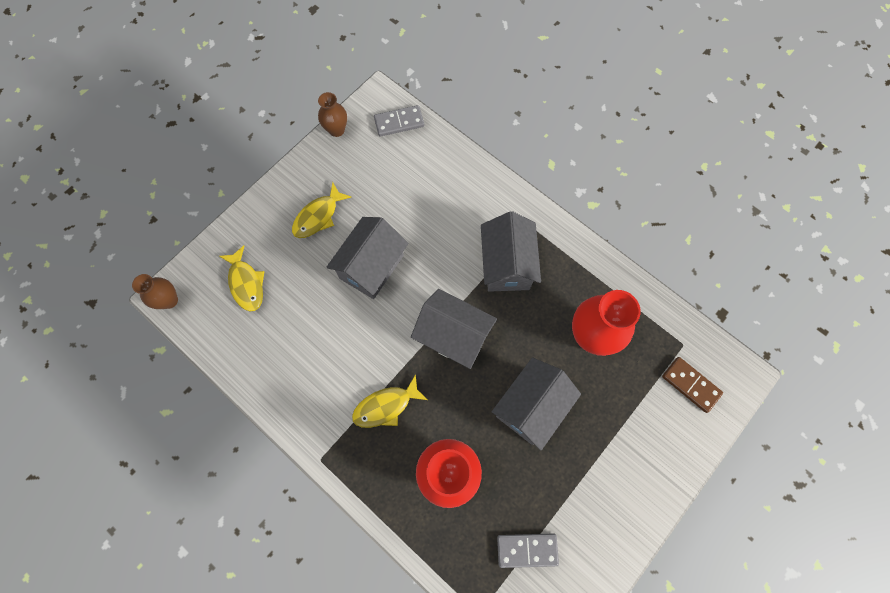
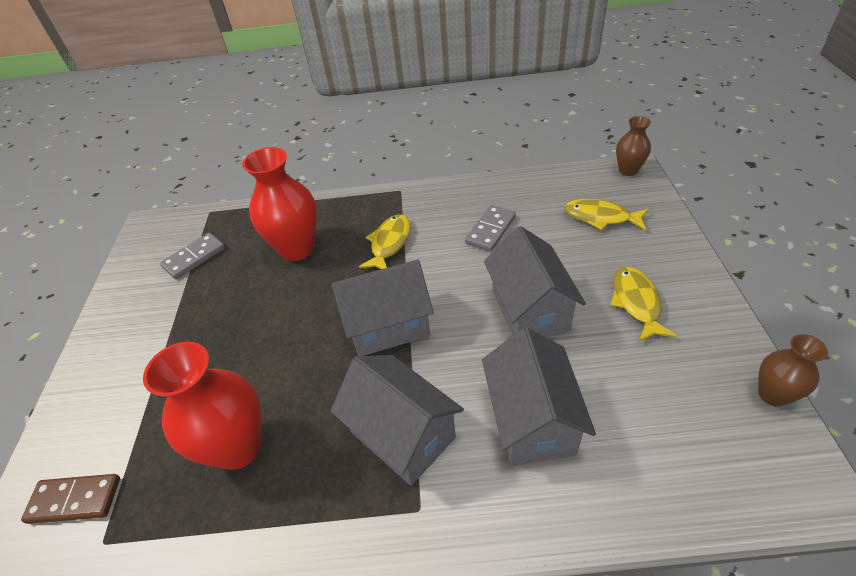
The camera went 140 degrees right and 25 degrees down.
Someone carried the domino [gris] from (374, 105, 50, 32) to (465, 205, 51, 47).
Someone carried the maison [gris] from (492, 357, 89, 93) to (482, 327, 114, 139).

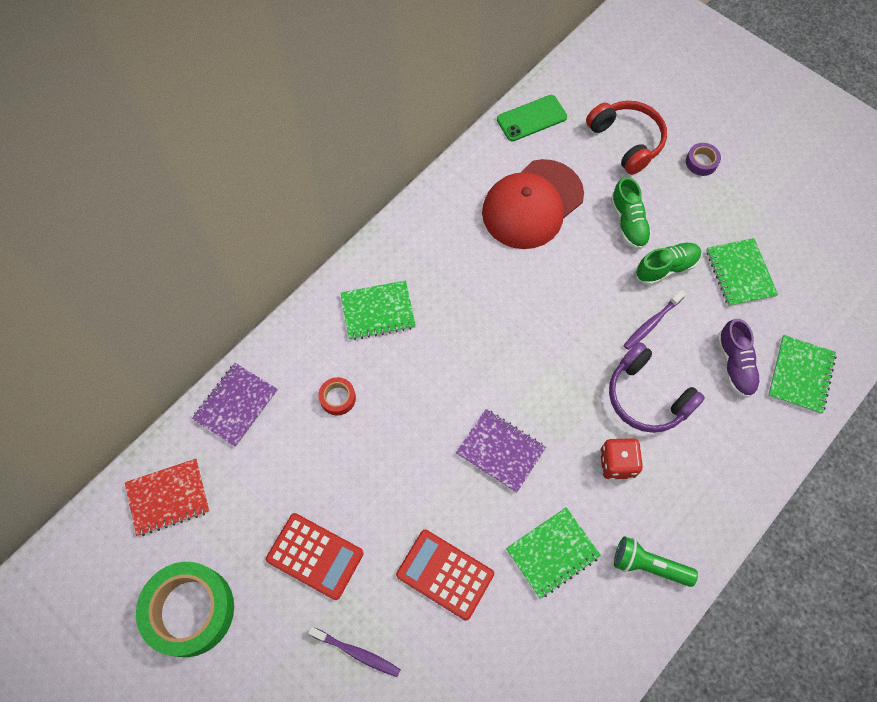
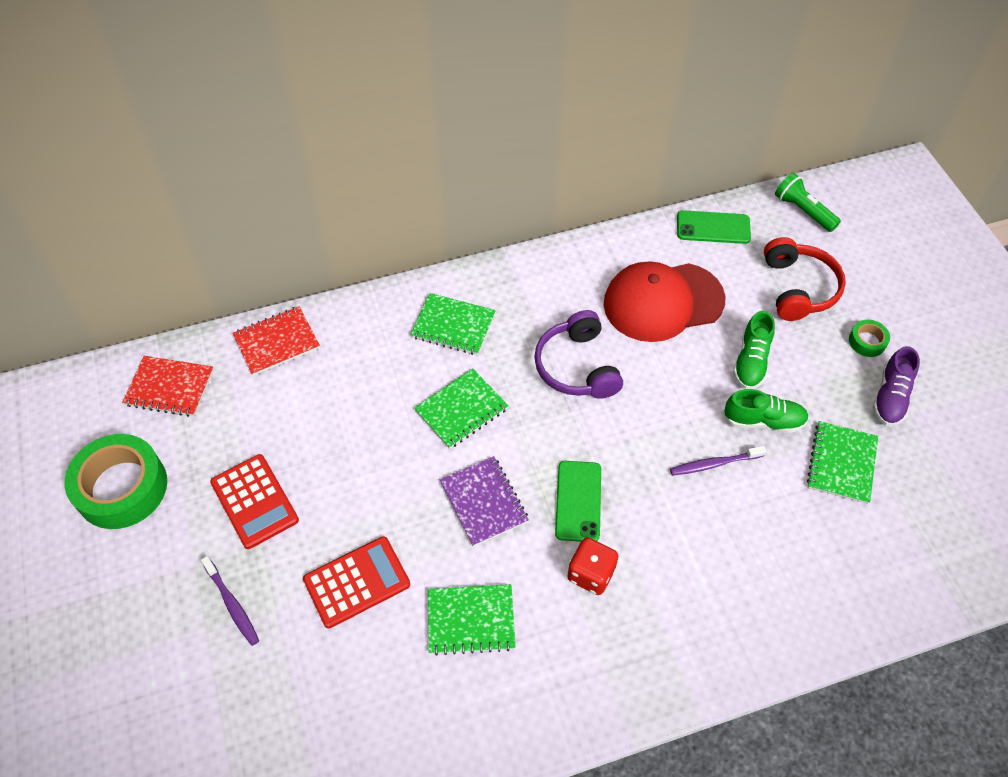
The camera went 30 degrees right and 10 degrees down.
Someone took away the ruban adhésif [rouge] at (318, 377, 38, 38).
Someone put down the téléphone [vert] at (555, 461, 46, 81).
Someone carried the casque audio [violet] from (609, 342, 96, 91) to (534, 310, 89, 89).
Someone carried the lampe de poche [vert] from (614, 536, 84, 51) to (775, 173, 66, 59).
Someone carried the chaussure [violet] from (717, 319, 44, 79) to (873, 346, 47, 80).
Someone carried the carnet [vert] from (768, 335, 68, 79) to (414, 368, 95, 81).
Someone repainted the carnet [violet] at (192, 363, 86, 84), which became the carnet [rouge] at (233, 306, 87, 70).
Someone repainted the ruban adhésif [violet] at (686, 143, 35, 33), which became the ruban adhésif [vert] at (849, 320, 41, 37).
Someone rotated the calculatrice [rouge] at (396, 530, 98, 91) by 90 degrees clockwise.

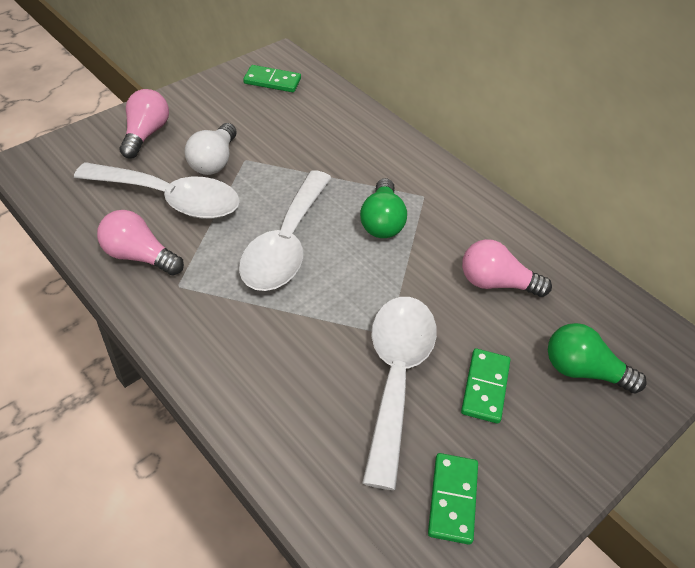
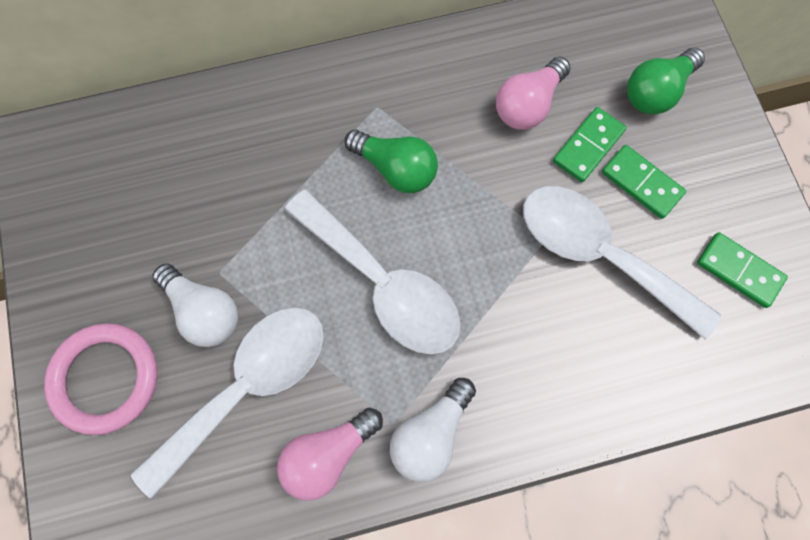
The camera went 60 degrees left and 25 degrees up.
Someone put down the ampoule [blanc] at (390, 378, 86, 104).
Someone carried the domino [vert] from (243, 65, 58, 27) to (553, 107, 73, 75).
Someone swapped the ampoule [rose] at (120, 89, 49, 69) for the anneau [rose] at (44, 323, 113, 112).

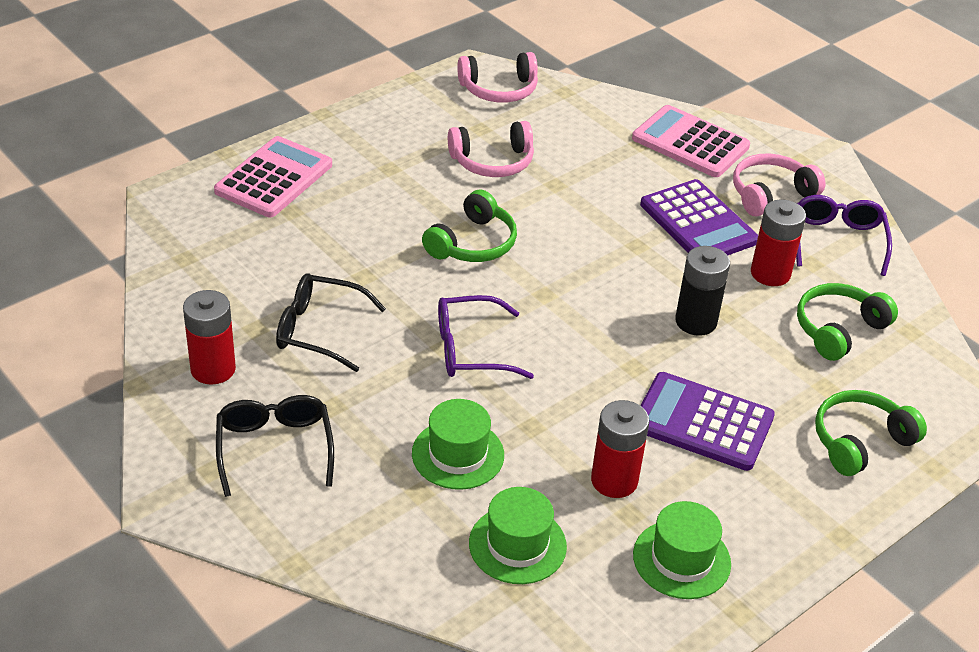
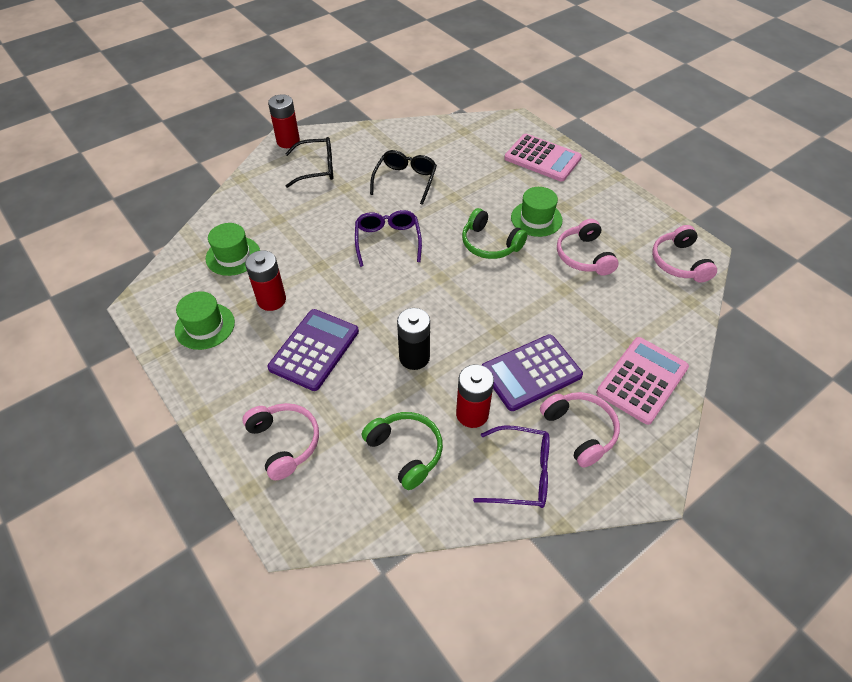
The camera went 95 degrees right and 10 degrees up.
Someone carried the pile [rouge] from (183, 290, 53, 95) to (268, 94, 32, 54).
Someone carried the chapeau [vert] from (412, 399, 92, 91) to (511, 187, 52, 50).
Someone repainted the casque audio [vert] at (815, 390, 112, 86), which became the casque audio [rose] at (242, 403, 77, 77).

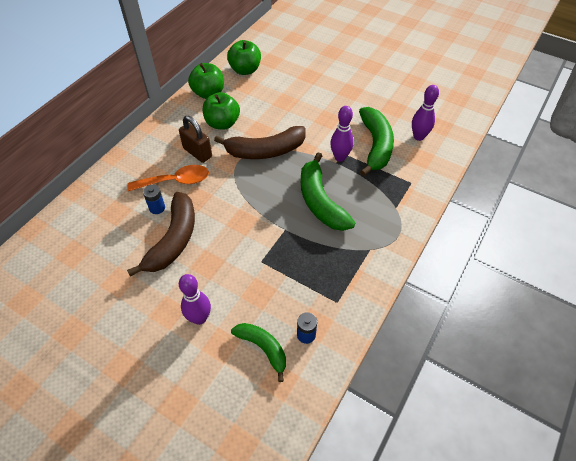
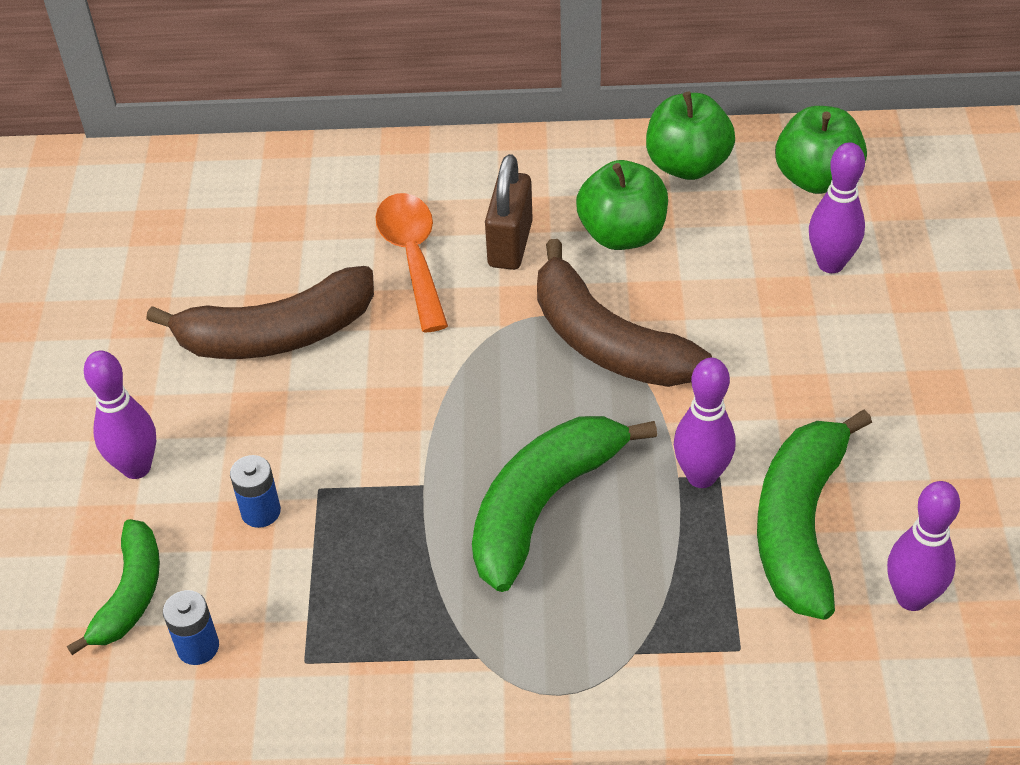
The camera went 60 degrees right and 5 degrees down.
Someone put down the quille [violet] at (809, 142, 56, 131).
Someone carried the pile [bleu] from (143, 185, 22, 29) to (230, 455, 51, 73).
Someone rotated the cuillère [orange] at (127, 165, 82, 26) by 150 degrees counterclockwise.
Someone rotated the banane [vert] at (359, 107, 35, 69) by 135 degrees clockwise.

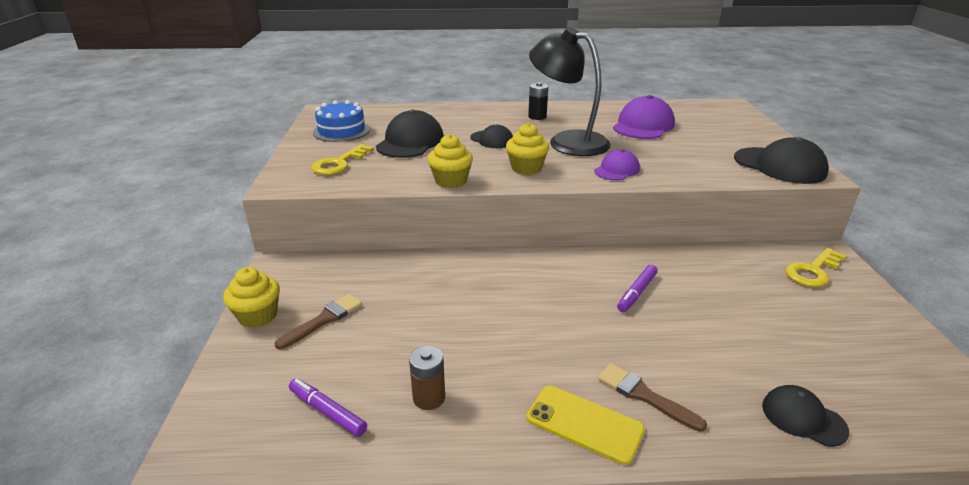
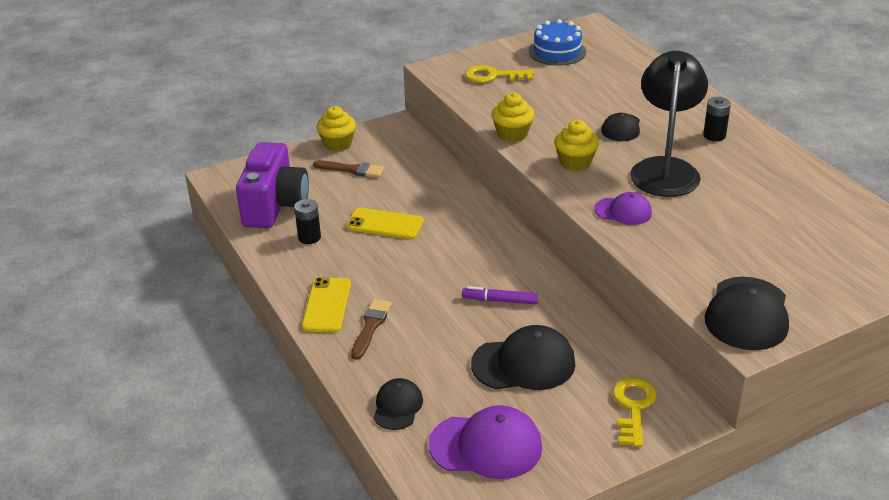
The camera went 65 degrees right and 5 degrees up.
Someone put down the téléphone [jaune] at (346, 208, 78, 31).
Someone carried the casquette [noir] from (376, 110, 68, 48) to (471, 325, 105, 65).
Someone carried the casquette [violet] from (613, 95, 62, 44) to (429, 405, 113, 74).
Someone swapped the feutre [violet] at (289, 379, 78, 58) for the appareil photo [violet] at (236, 142, 73, 86).
Someone repainted the pile [marron] at (409, 346, 36, 64), which became the pile [noir] at (294, 199, 27, 45).
Someone rotated the clé [jaune] at (785, 248, 62, 39) by 75 degrees clockwise.

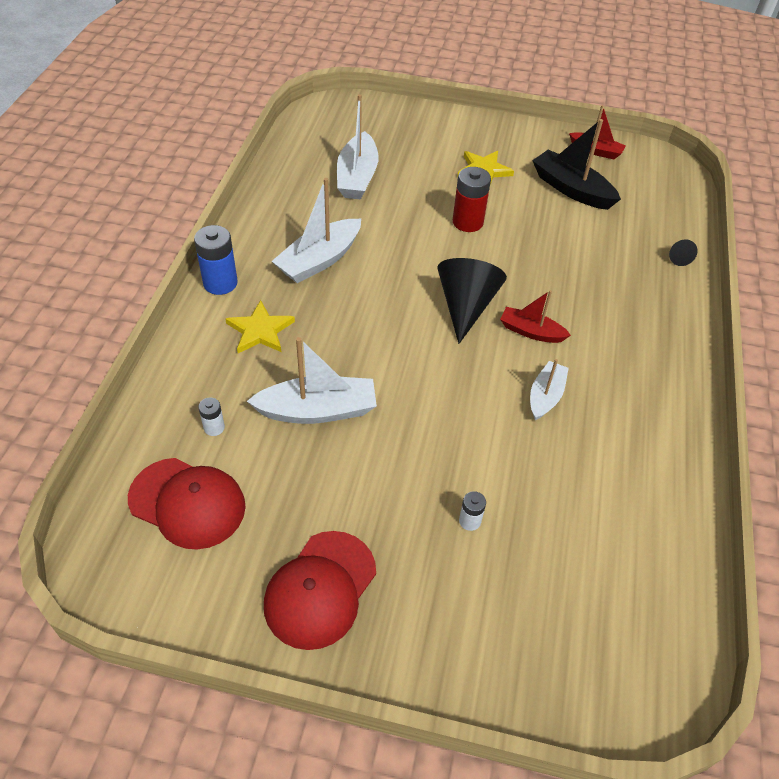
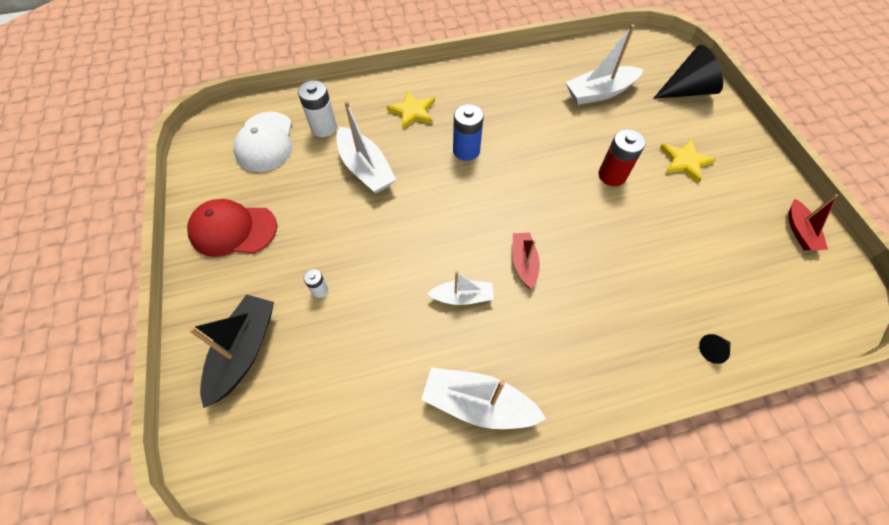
The camera went 65 degrees right and 10 degrees up.
Someone carried the pile [bleu] from (194, 225, 44, 70) to (453, 104, 31, 57).
Someone carried the bateau [blanc] from (272, 178, 89, 105) to (421, 368, 125, 61).
Someone carried the cône [noir] from (438, 258, 69, 86) to (653, 45, 70, 54).
Someone carried the bateau [noir] from (532, 119, 89, 91) to (188, 294, 86, 114).
Someone repainted the casquette [rouge] at (128, 458, 118, 92), which became the casquette [blanc] at (234, 112, 58, 60).
Someone scaled the pile [blanc] at (198, 397, 27, 39) by 1.90.

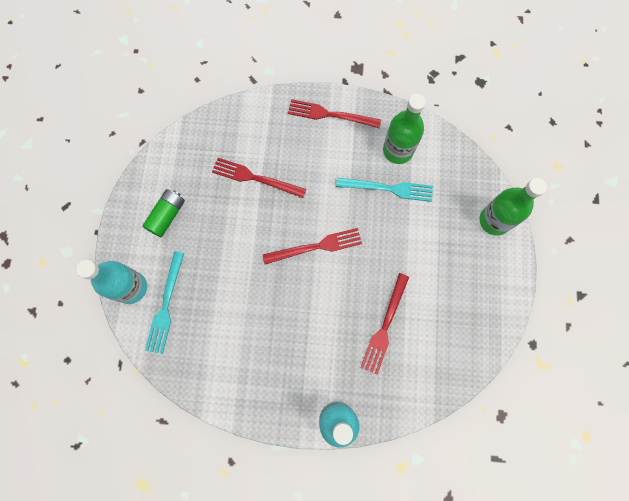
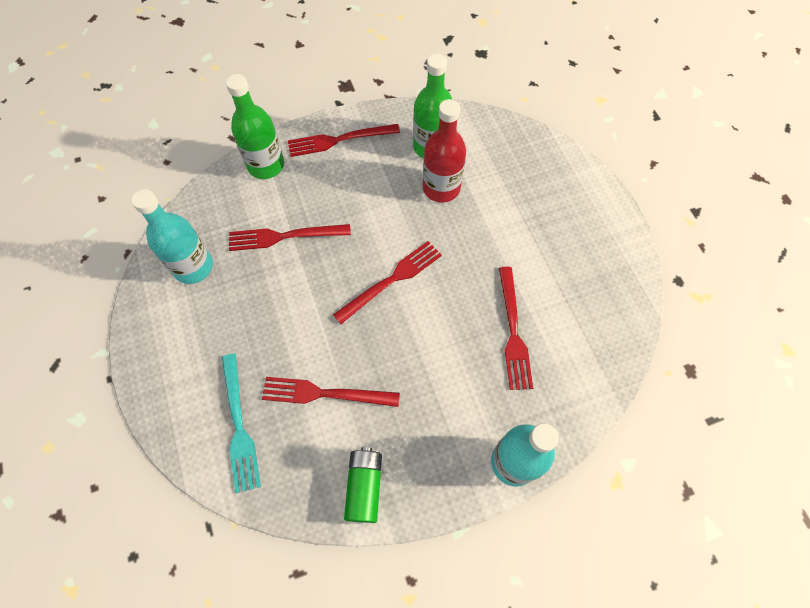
The camera went 25 degrees left and 10 degrees down.
Someone put down the fourchette [rouge] at (262, 377, 138, 30).
Someone carried the bouteille [turquoise] from (77, 260, 70, 44) to (131, 189, 82, 95).
Someone carried the pile [vert] from (142, 189, 43, 48) to (344, 447, 38, 76).
Someone carried the bouteille [vert] from (479, 178, 68, 58) to (226, 74, 58, 105).
Someone swapped the fourchette [turquoise] at (336, 178, 97, 24) for the bouteille [rouge] at (423, 99, 43, 104).

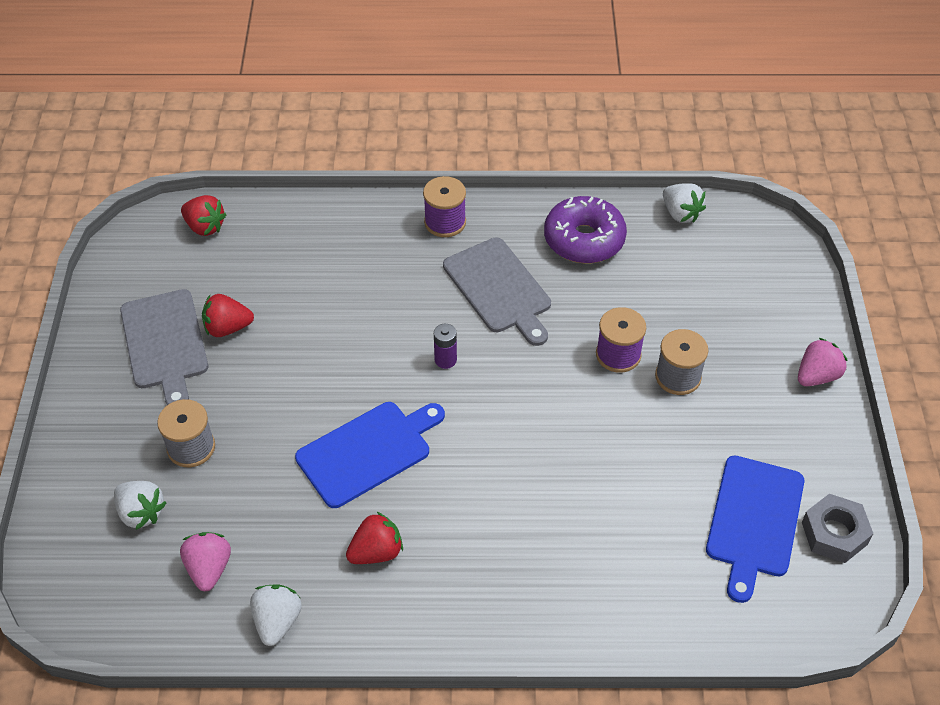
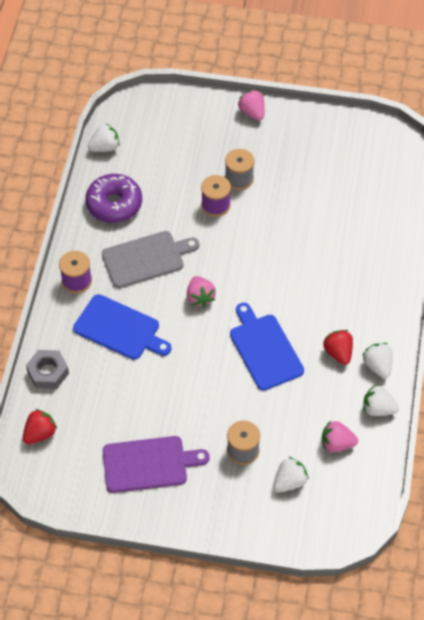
The camera went 80 degrees left and 5 degrees up.
Someone took away the fraise [rouge] at (202, 294, 52, 43).
Someone put down the fraise [blanc] at (363, 343, 30, 35).
Someone carried the planche à découper [bleu] from (706, 456, 98, 147) to (73, 294, 98, 66).
Someone carried the écrou [gris] from (802, 494, 71, 69) to (26, 350, 43, 39).
Someone swapped the pile [violet] at (434, 324, 23, 45) for the fraise [rose] at (187, 276, 29, 31).
Someone repainted the planche à découper [gris] at (120, 289, 88, 116), which became the planche à découper [violet] at (103, 436, 107, 57).

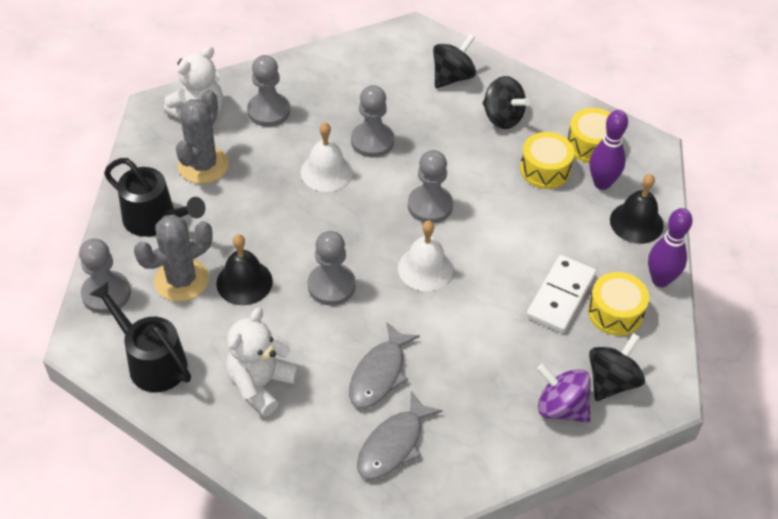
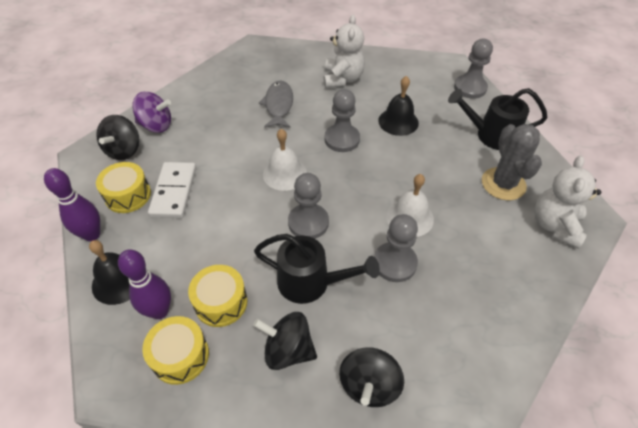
The camera went 155 degrees right and 0 degrees up.
Someone took away the cactus [gris] at (134, 214, 79, 88).
Someone took away the pion [gris] at (247, 55, 43, 72).
Someone took away the poisson [gris] at (357, 391, 86, 89).
Someone carried the arrosoir [noir] from (89, 281, 102, 111) to (254, 234, 126, 70).

